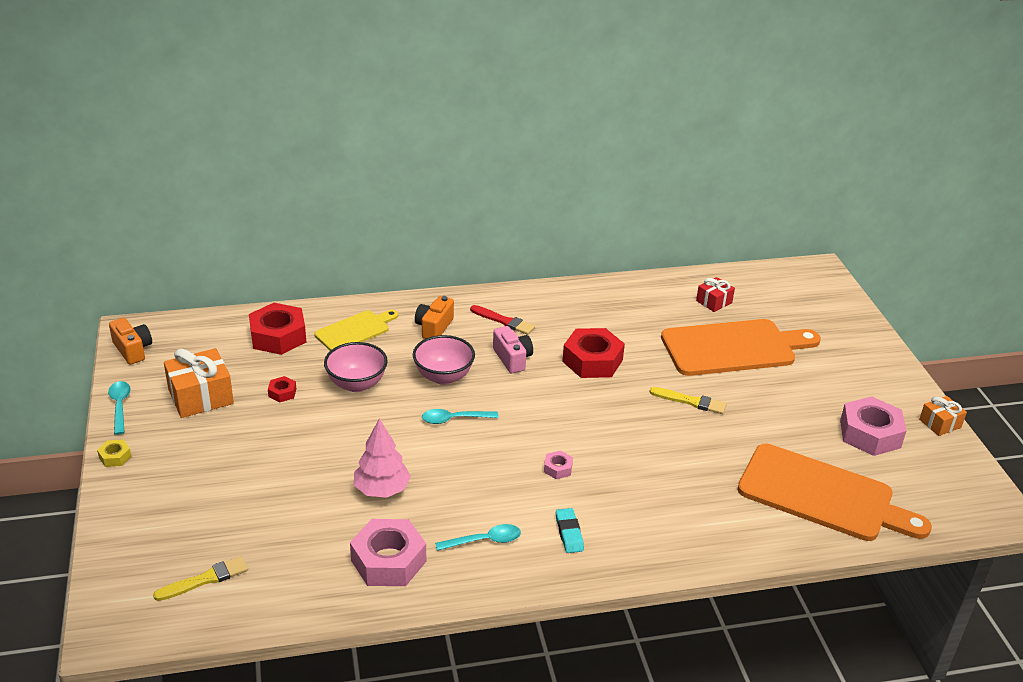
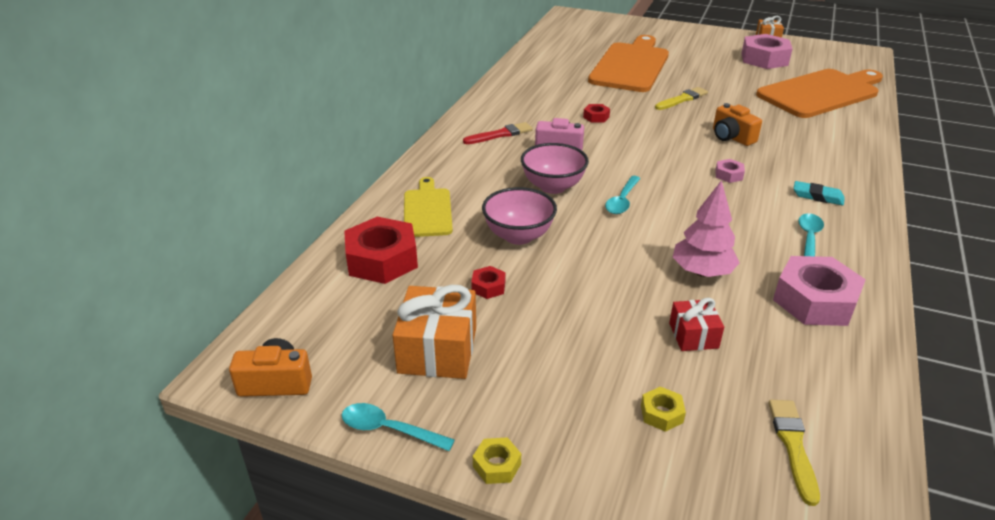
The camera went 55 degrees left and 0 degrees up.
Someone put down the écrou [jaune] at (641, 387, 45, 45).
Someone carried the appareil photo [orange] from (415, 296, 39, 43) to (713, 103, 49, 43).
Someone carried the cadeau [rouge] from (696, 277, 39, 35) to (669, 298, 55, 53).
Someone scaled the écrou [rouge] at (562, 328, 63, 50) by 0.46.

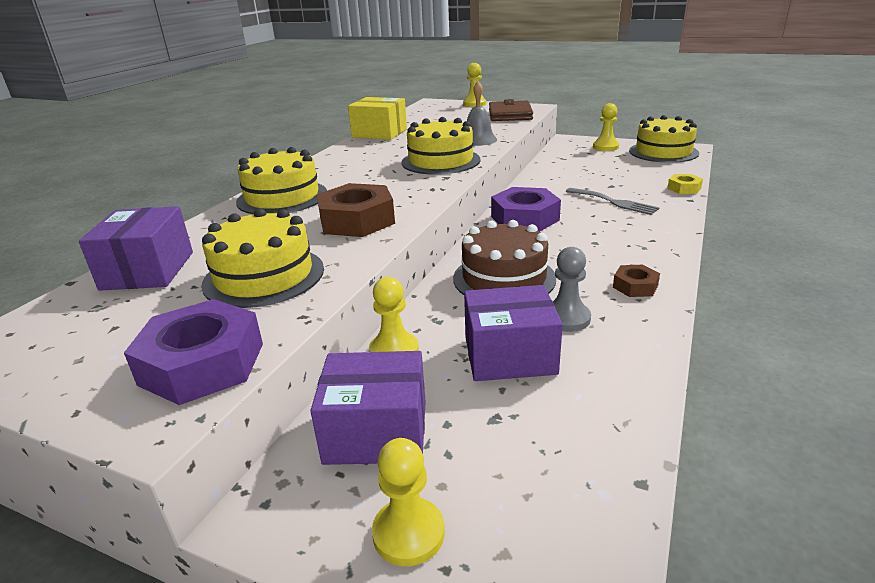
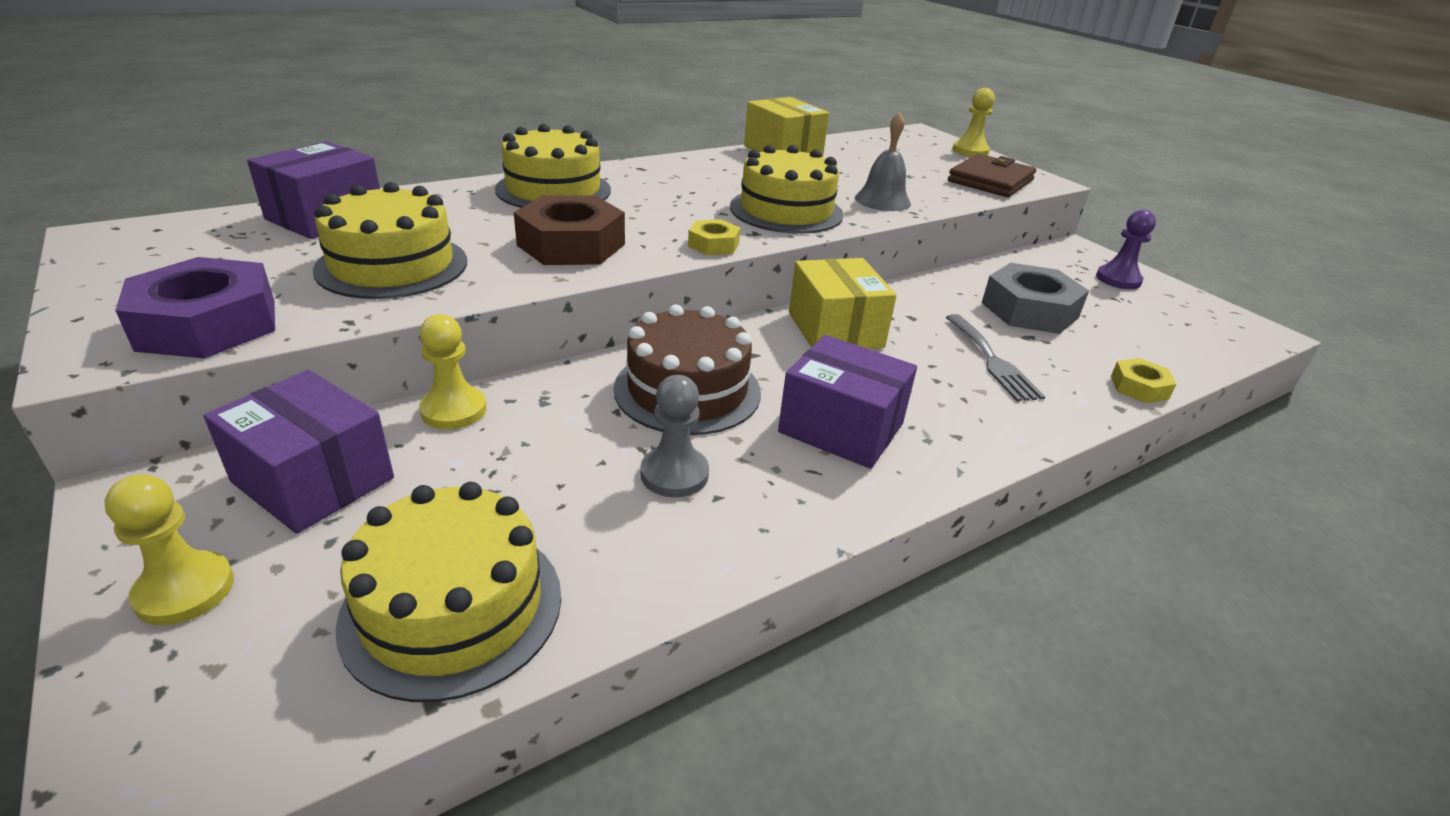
The camera went 30 degrees right and 5 degrees up.
Someone took away the écrou [marron] at (613, 265, 47, 32).
Someone put down the écrou [jaune] at (688, 219, 52, 36).
Someone put down the écrou [gris] at (982, 263, 107, 71).
Someone carried the boîte [violet] from (464, 285, 99, 96) to (778, 335, 139, 134).
Someone carried the gâteau [jaune] from (629, 115, 70, 48) to (335, 482, 226, 220).
Someone swapped the écrou [violet] at (491, 187, 70, 44) for the boîte [jaune] at (789, 258, 108, 91).
Someone repainted the pion [jaune] at (593, 103, 26, 48), which became the pion [violet] at (1096, 210, 60, 79).

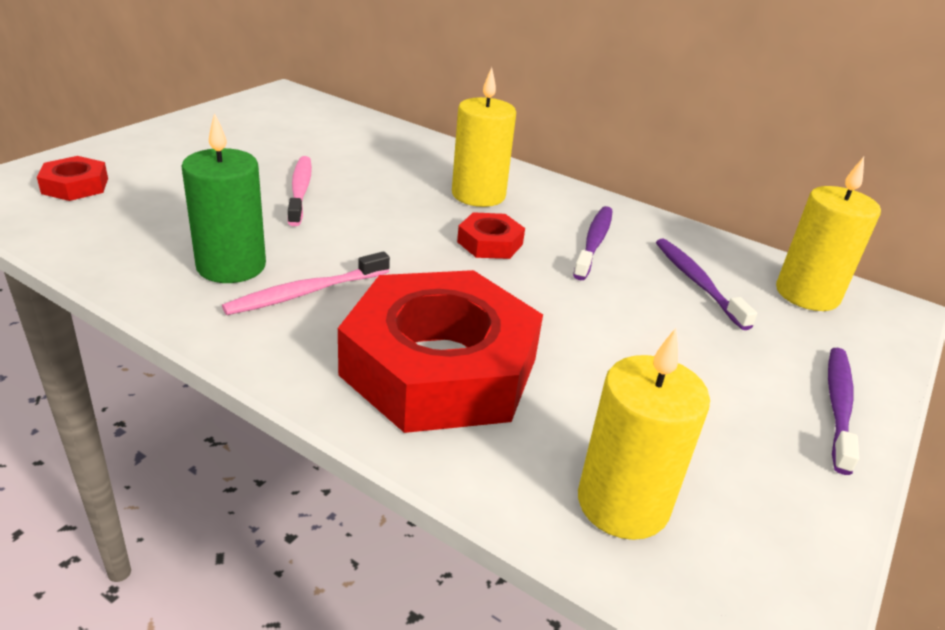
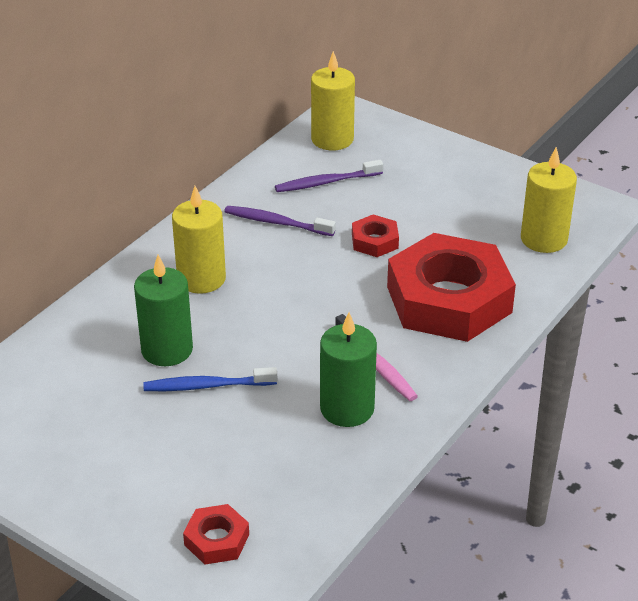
The camera went 85 degrees left and 5 degrees up.
Someone took away the brosse à dents [violet] at (828, 348, 31, 127).
Someone put down the bougie [vert] at (134, 255, 59, 111).
Someone carried the écrou [rouge] from (457, 212, 68, 47) to (352, 214, 47, 43).
Someone repainted the brosse à dents [rose] at (288, 156, 24, 70), which became the brosse à dents [bleu] at (143, 367, 135, 24).

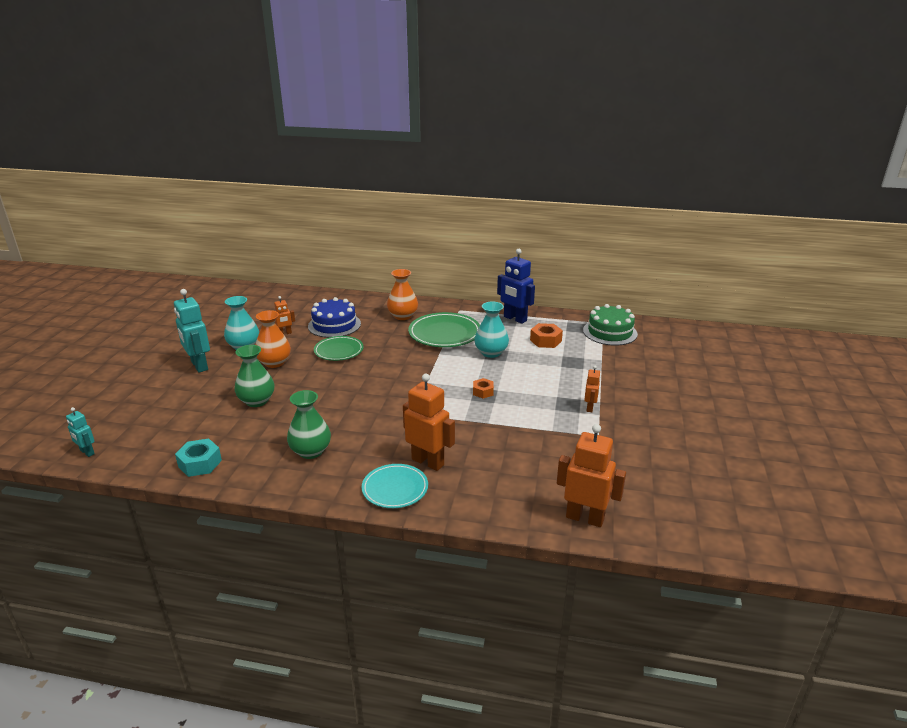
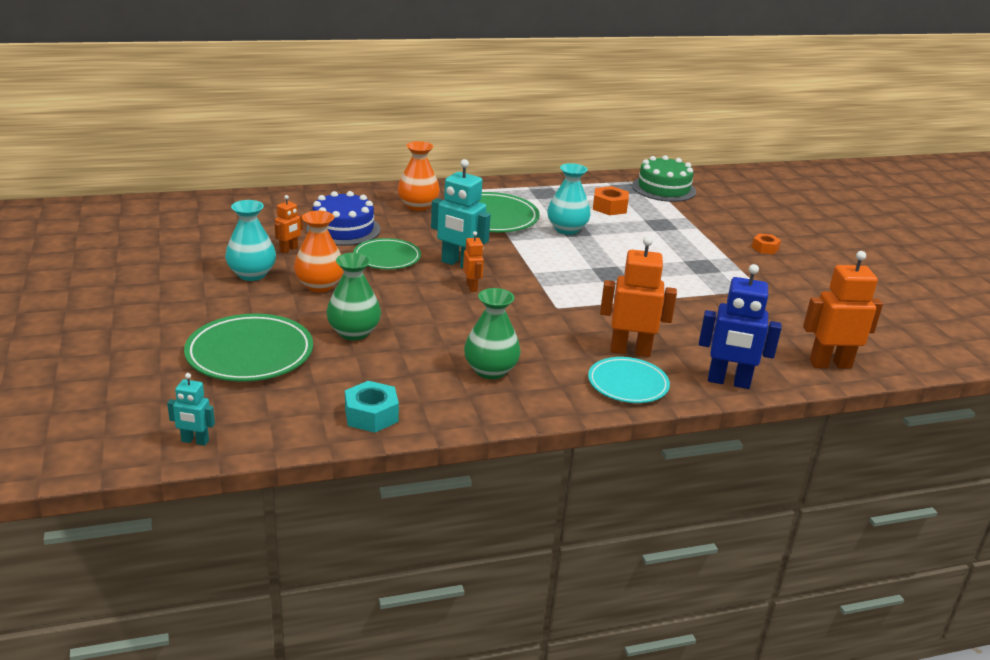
The camera went 30 degrees left and 0 degrees up.
Someone put down the assiette [vert] at (184, 314, 129, 67).
Someone carried the robot [turquoise] from (174, 289, 36, 84) to (431, 159, 60, 109).
Someone carried the écrou [orange] from (473, 378, 21, 20) to (752, 234, 29, 20).
Someone carried the robot [bleu] from (497, 249, 38, 75) to (699, 264, 83, 125).
Someone carried the robot [orange] from (584, 365, 17, 47) to (463, 231, 21, 61).

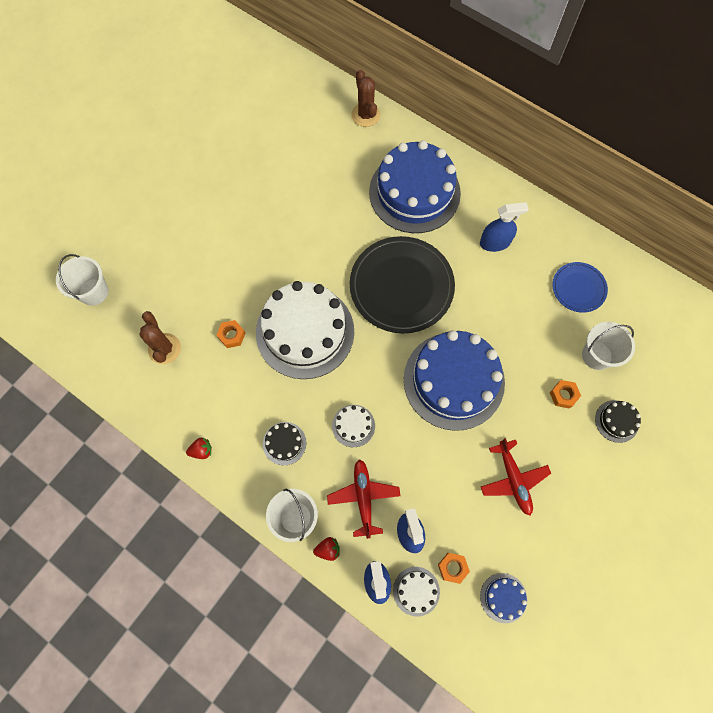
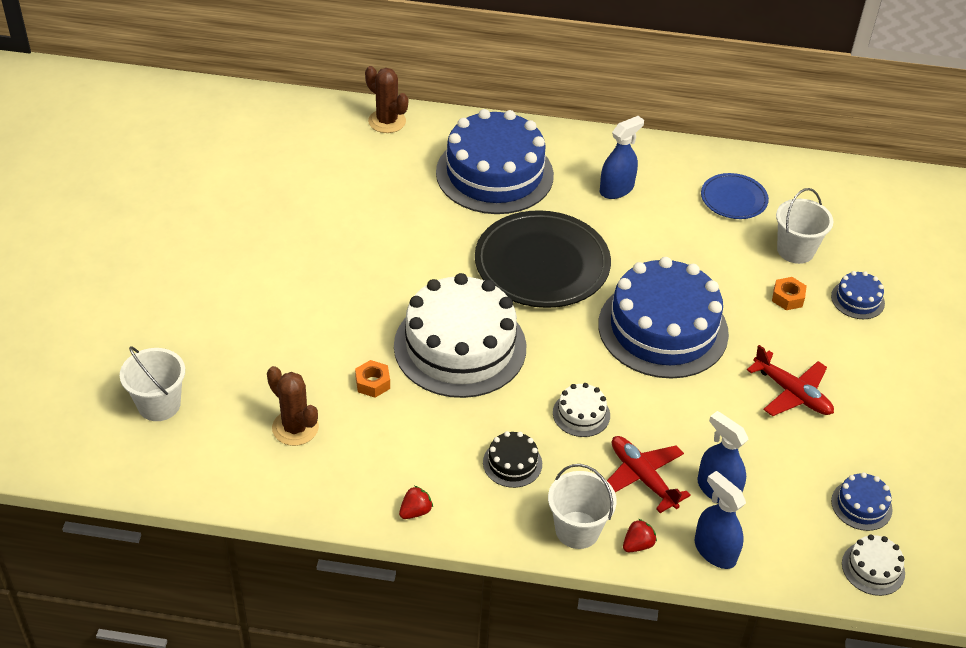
The camera went 30 degrees left and 25 degrees down.
Someone took away the écrou [orange] at (438, 553, 32, 31).
Someone carried the gâteau [blanc] from (393, 567, 47, 50) to (842, 534, 63, 62).
Someone repainted the gâteau [noir] at (595, 400, 46, 43), which became the gâteau [bleu] at (831, 271, 54, 48).

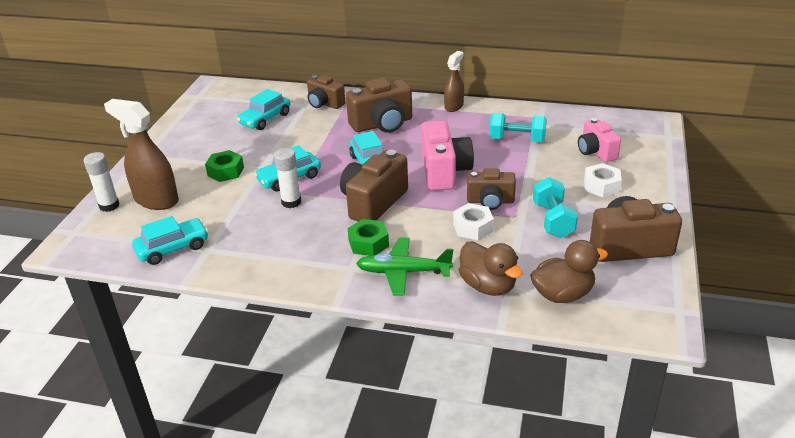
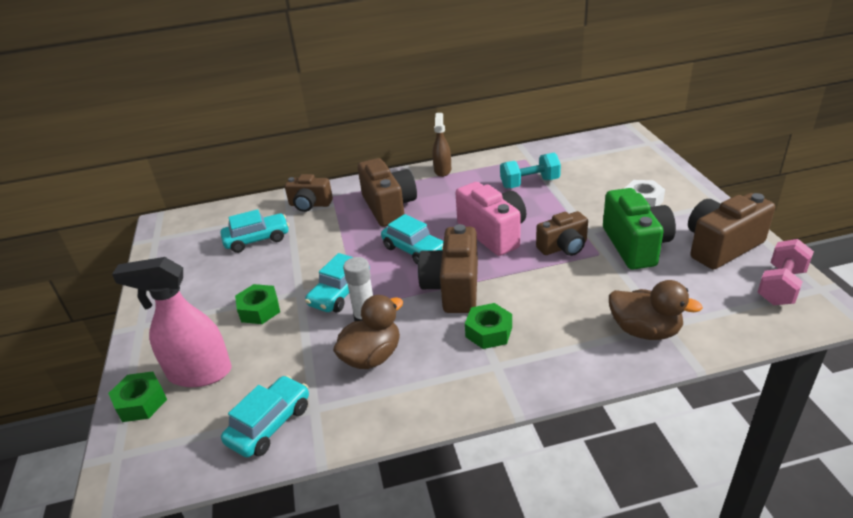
The camera went 25 degrees left and 0 degrees up.
Someone took away the avion [vert] at (356, 238, 97, 58).
Someone took away the écrou [blanc] at (453, 203, 41, 37).
Someone took away the appareil photo [rose] at (578, 118, 43, 44).
Someone put down the haltère [rose] at (757, 239, 57, 66).
Someone carried the canard [marron] from (530, 240, 78, 63) to (333, 295, 70, 74).
Someone swapped the bâton de colle [blanc] at (84, 152, 36, 60) for the écrou [vert] at (108, 371, 59, 51).
Someone swapped the haltère [turquoise] at (533, 177, 45, 61) for the appareil photo [vert] at (603, 188, 73, 82).
Someone repainted the vaporisateur [marron] at (104, 99, 75, 111), which became the vaporisateur [rose] at (112, 257, 120, 130).
Someone rotated the voiture [turquoise] at (237, 89, 53, 41) by 120 degrees counterclockwise.
Someone rotated the appareil photo [marron] at (346, 78, 66, 55) by 60 degrees counterclockwise.

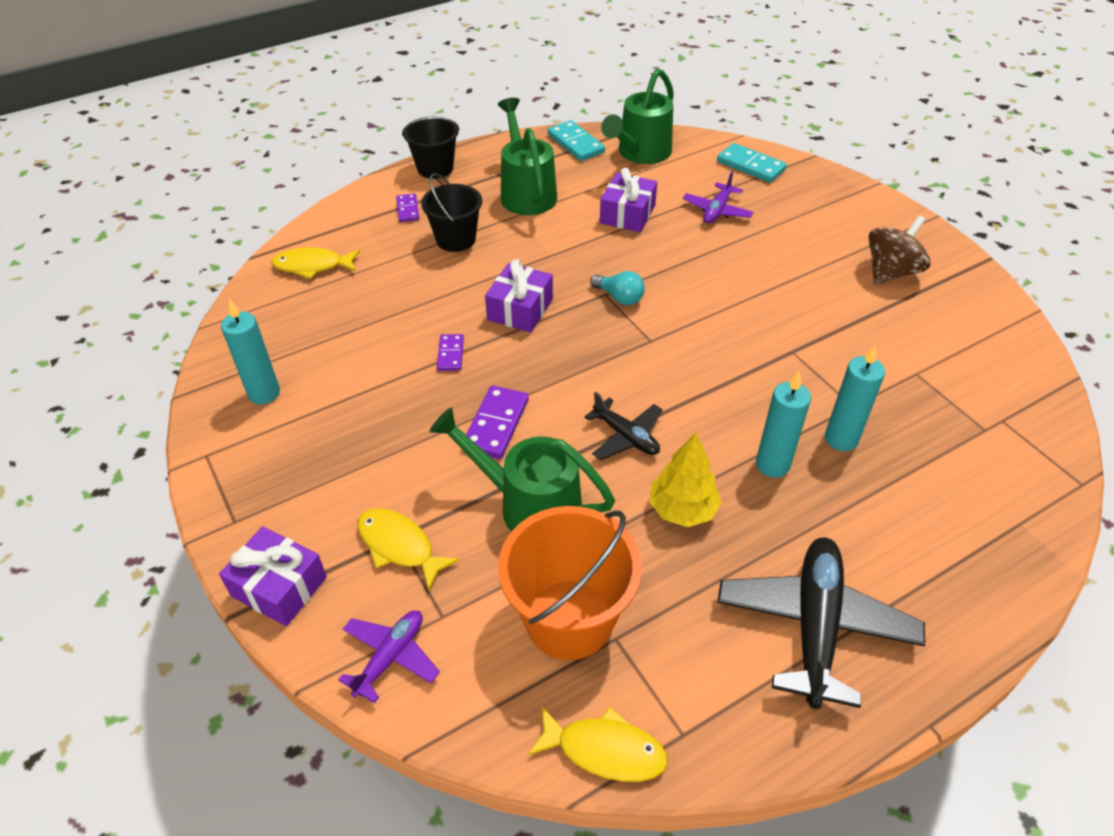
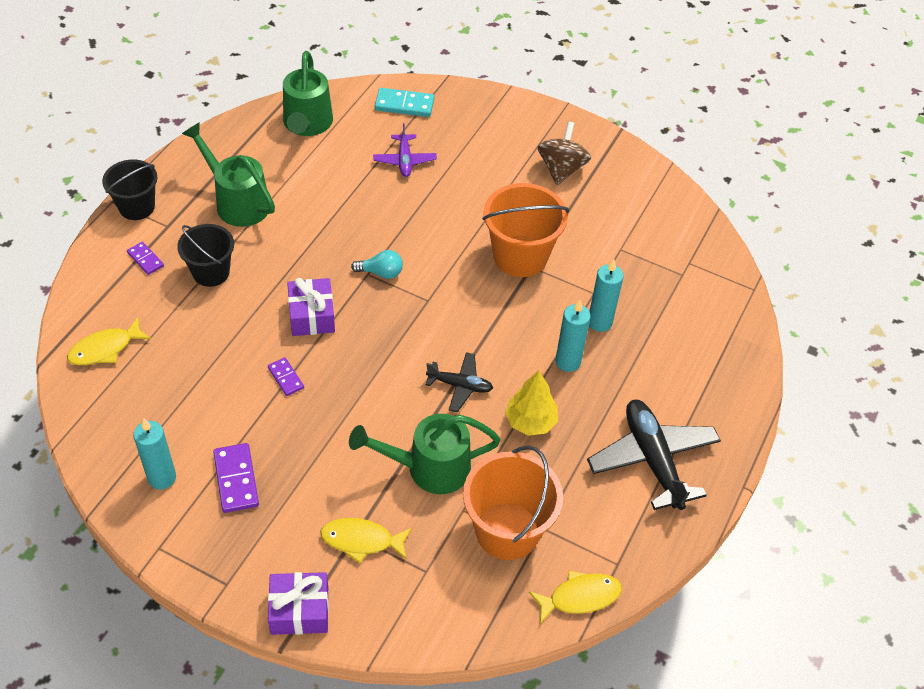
The camera went 35 degrees left and 5 degrees up.
Someone took away the avion [violet] at (338, 610, 102, 93).
Someone took away the domino [turquoise] at (548, 120, 57, 41).
Someone took away the cadeau [violet] at (600, 168, 57, 64).
Someone put down the seau [orange] at (483, 183, 86, 94).
Someone carried the domino [violet] from (466, 385, 63, 74) to (213, 443, 46, 70).

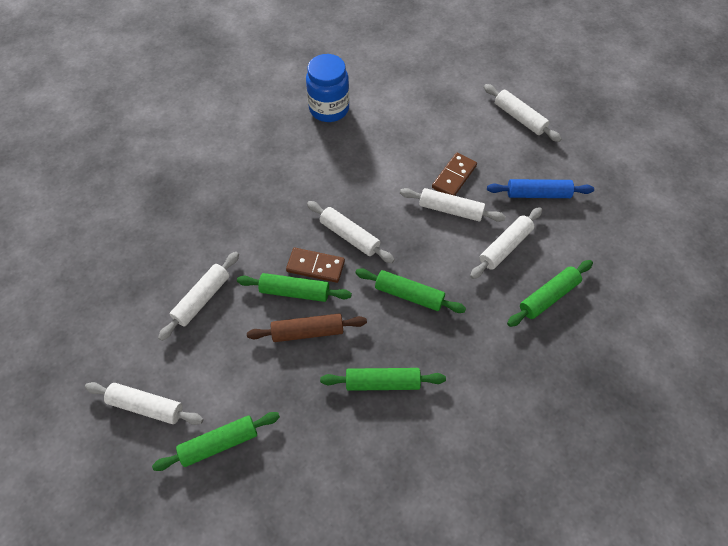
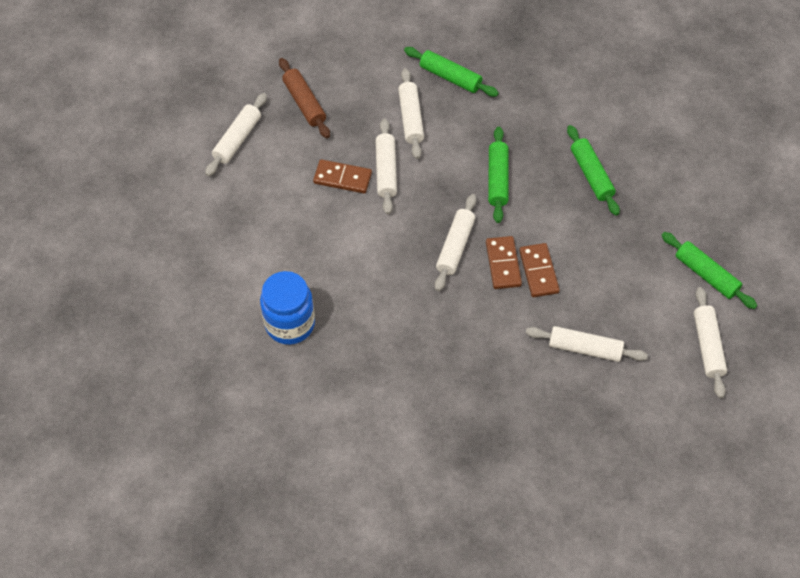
The camera went 110 degrees left and 0 degrees up.
Someone took away the rouleau à pâtisserie [bleu] at (487, 179, 107, 19).
Someone carried the rouleau à pâtisserie [marron] from (247, 313, 120, 29) to (279, 58, 51, 80).
Someone swapped the rouleau à pâtisserie [vert] at (237, 273, 115, 29) for the domino [marron] at (519, 243, 41, 54).
Someone rotated the rouleau à pâtisserie [blanc] at (470, 207, 72, 72) by 60 degrees clockwise.

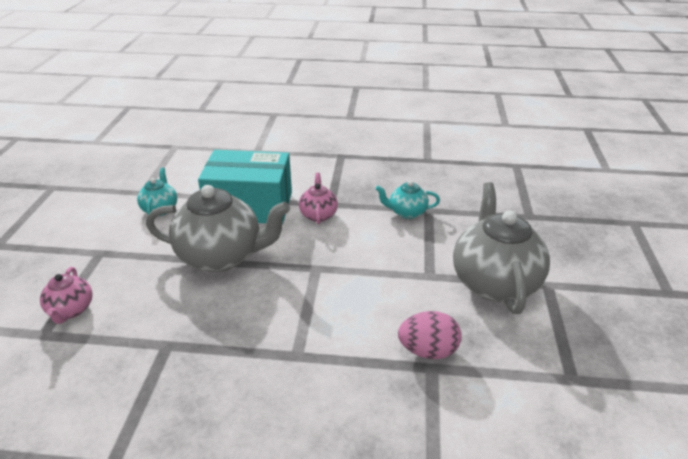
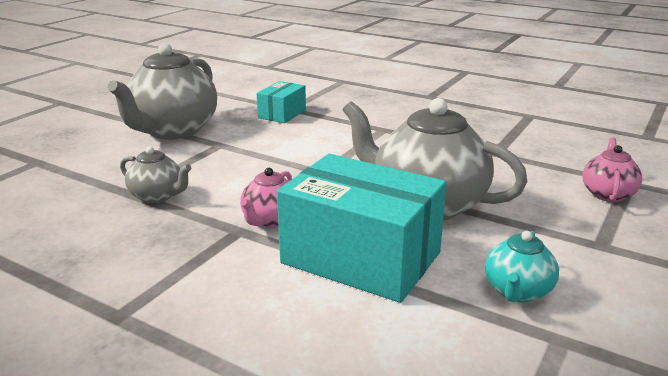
The camera went 155 degrees left and 10 degrees down.
Someone swapped the œuf [rose] at (398, 311, 64, 48) for the boîte [turquoise] at (257, 81, 49, 42).
Someone repainted the théière [turquoise] at (376, 181, 64, 38), which became the théière [gris] at (120, 146, 71, 57).

